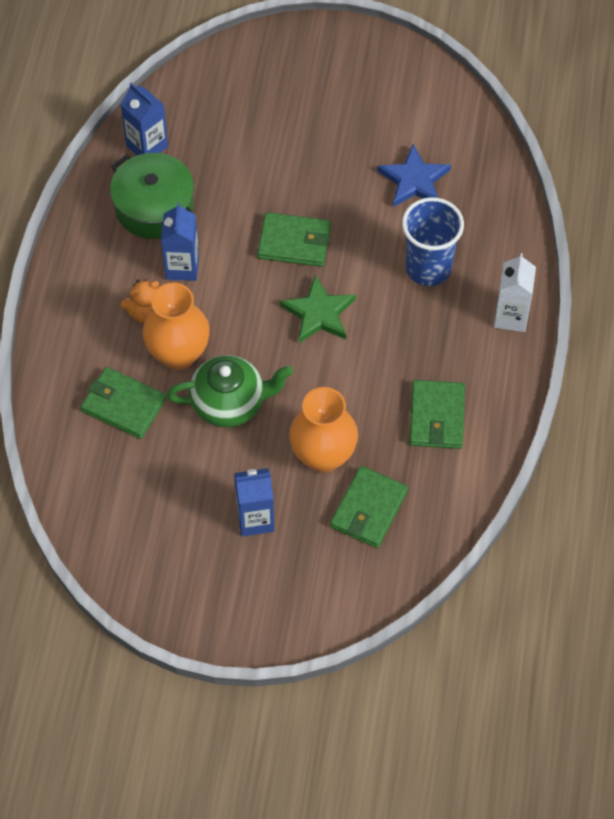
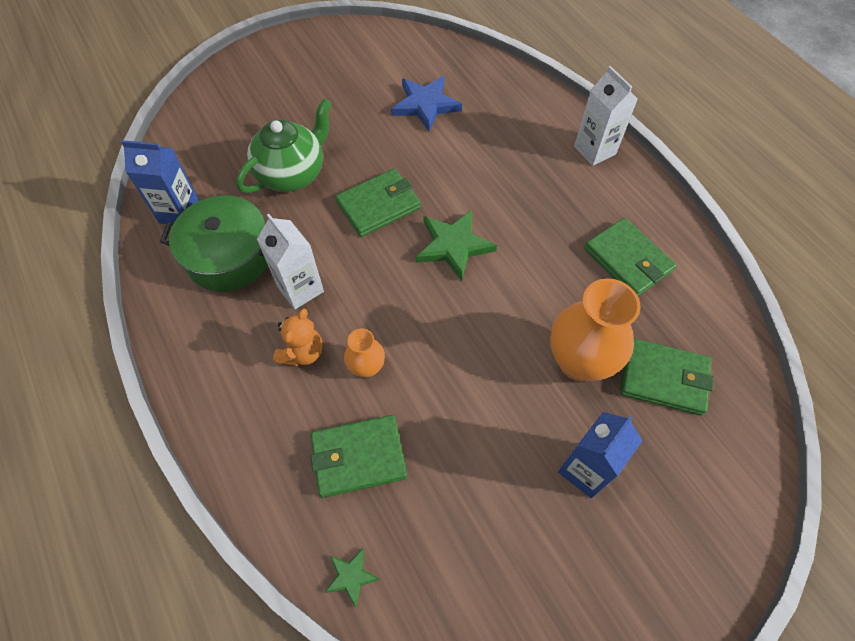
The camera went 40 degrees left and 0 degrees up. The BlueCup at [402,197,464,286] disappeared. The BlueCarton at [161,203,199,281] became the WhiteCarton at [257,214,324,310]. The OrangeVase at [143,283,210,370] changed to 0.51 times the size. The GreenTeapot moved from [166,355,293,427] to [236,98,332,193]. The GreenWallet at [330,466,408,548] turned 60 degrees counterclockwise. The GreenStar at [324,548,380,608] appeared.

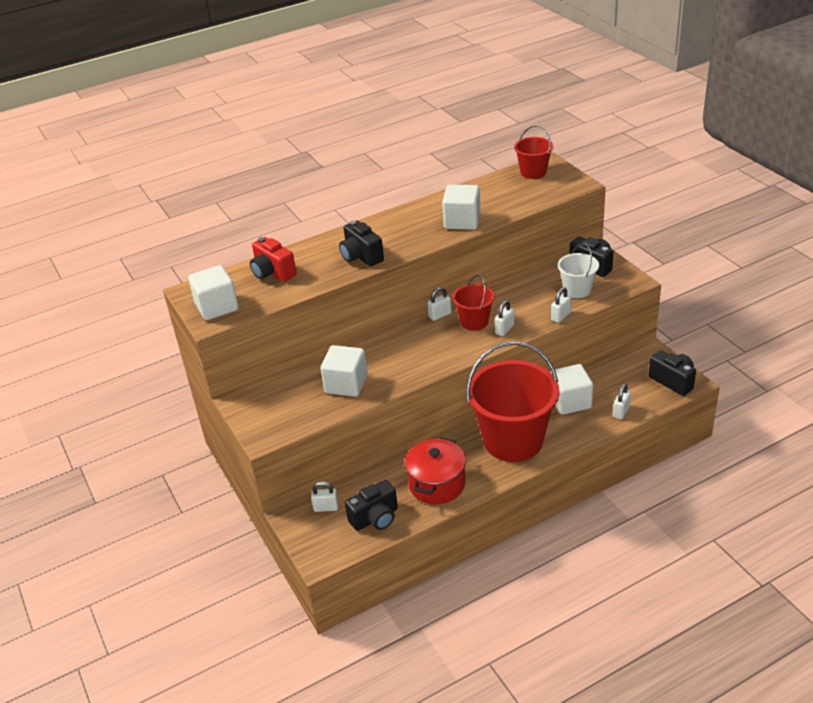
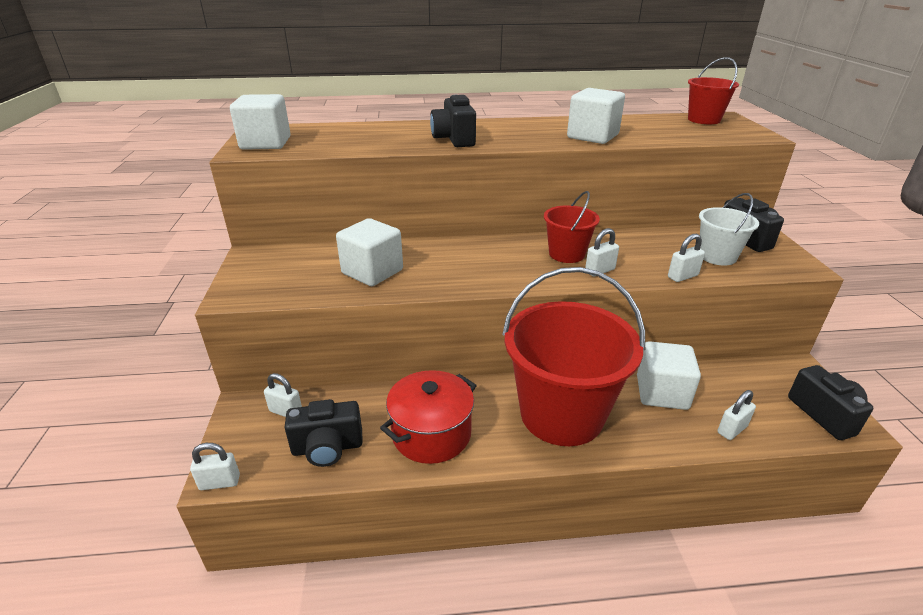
The camera went 20 degrees right and 5 degrees down. The RedCamera at [250,237,296,282] disappeared. The WhitePadlock moved from [428,287,452,321] to [190,443,240,490].

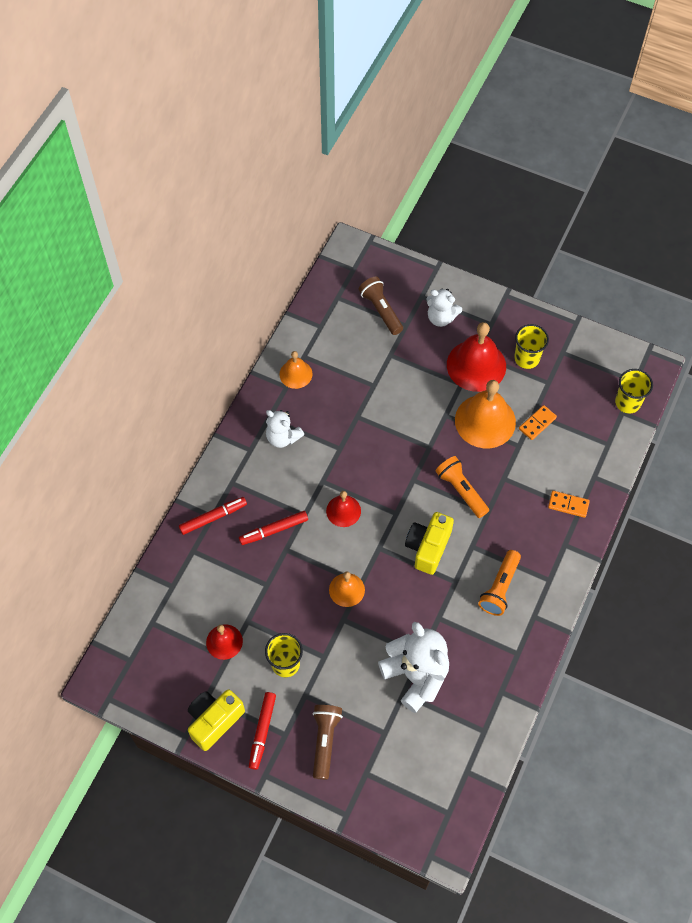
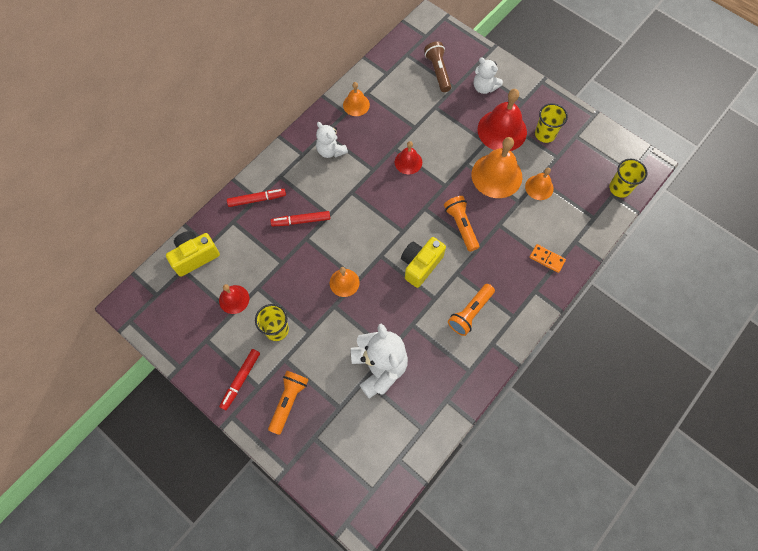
The camera went 15 degrees right and 5 degrees up. The OrangeDomino at [519,405,557,440] was replaced by the OrangeBell at [525,168,554,200]. The RedBell moved from [326,491,361,527] to [395,141,422,174]. The YellowCamera moved from [188,689,245,751] to [166,231,220,277]. The BrownFlashlight at [312,705,343,780] became the OrangeFlashlight at [268,371,309,435].

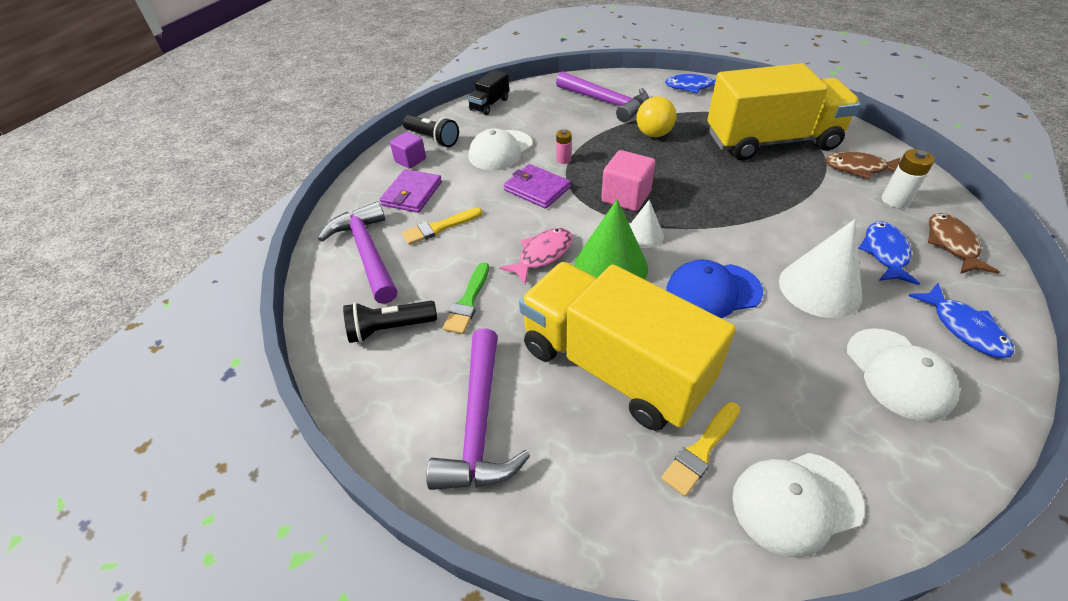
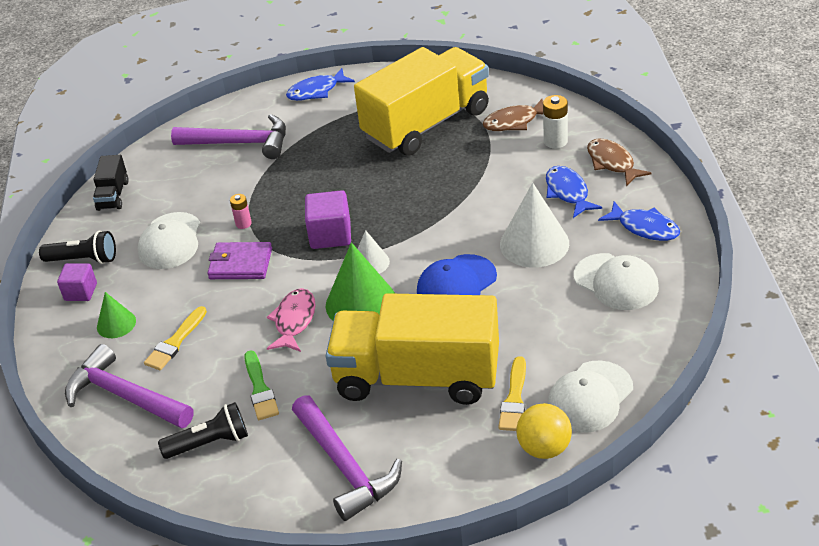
The camera went 30 degrees left and 5 degrees down. The YellowBall moved from [636,96,676,137] to [516,403,572,459]. The PinkCube at [601,150,655,211] became the PurpleCube at [305,190,351,249]. The PurpleWallet at [380,169,442,213] was replaced by the GreenCone at [97,292,136,338]. The BlackFlashlight at [343,301,437,343] turned 150 degrees counterclockwise.

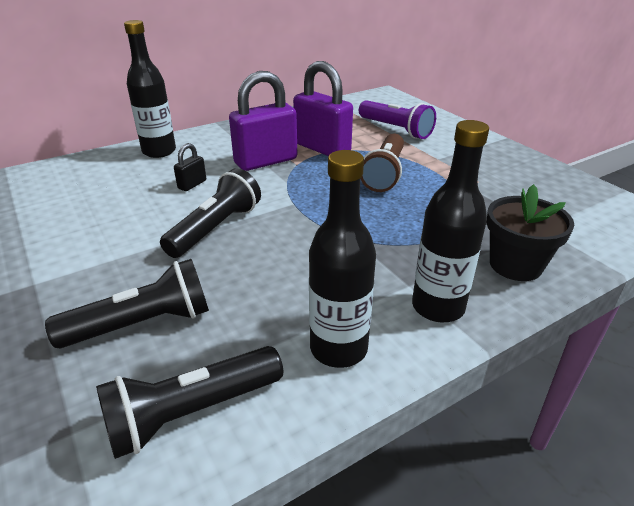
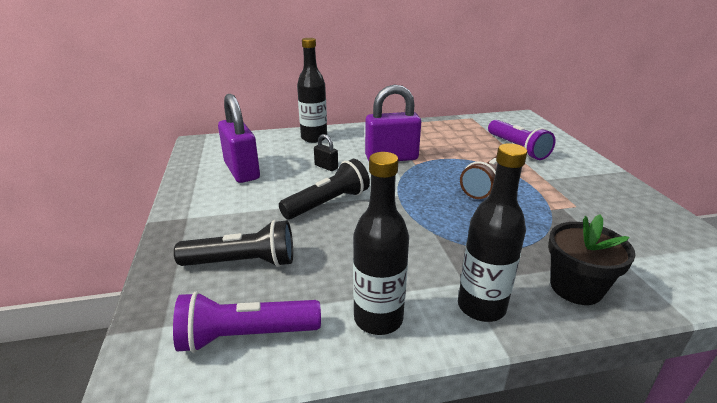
The camera went 20 degrees right and 5 degrees down. The PurplePadlock moved from [293,61,353,156] to [218,94,260,183]. The BlackPadlock at [174,143,206,191] turned 75 degrees clockwise. The BlackFlashlight at [96,346,283,459] became the PurpleFlashlight at [173,292,321,353].

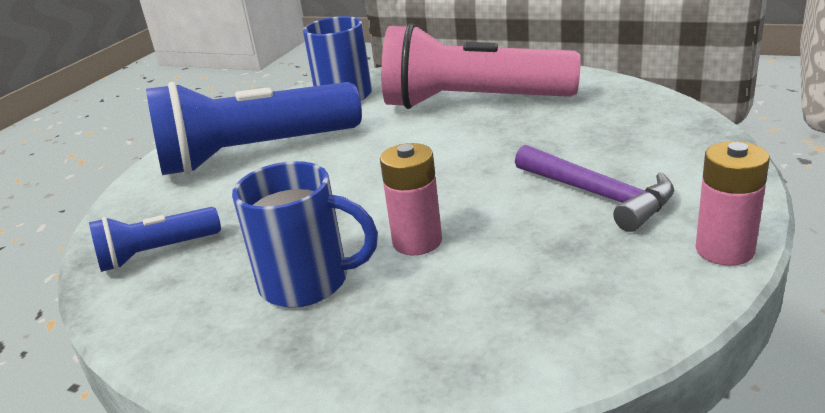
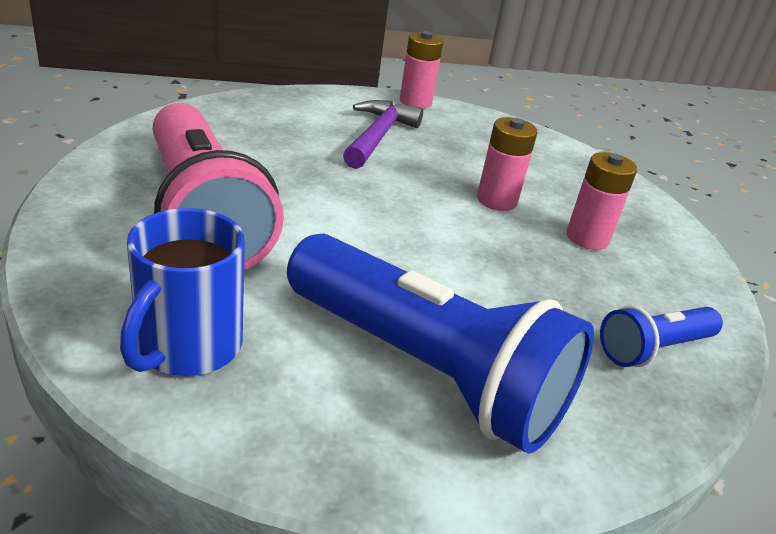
The camera went 130 degrees left and 5 degrees up. The BlueMug at [232,161,378,308] was replaced by the PinkBattery at [567,152,637,250]. The BlueFlashlight at [89,207,221,272] turned 120 degrees clockwise.

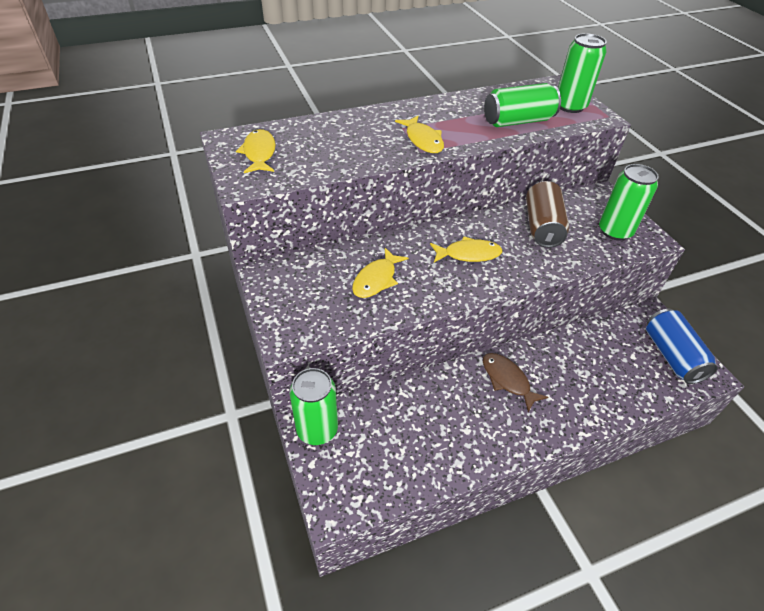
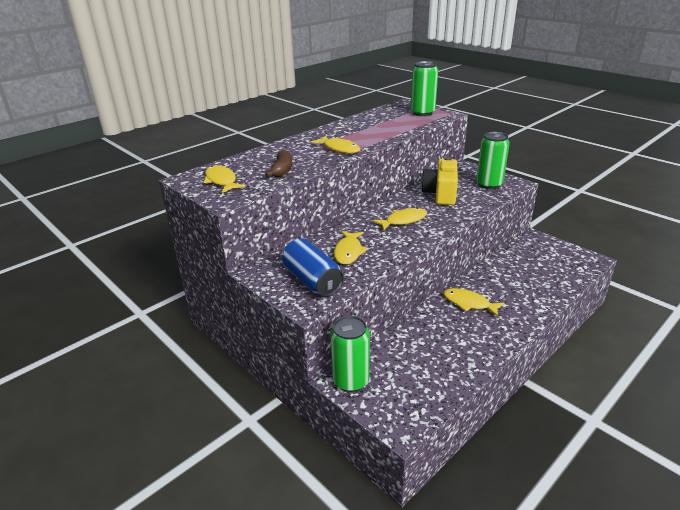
The camera went 20 degrees left and 15 degrees down. The GreenCan at [484,83,561,127] disappeared. The BrownCan at [526,181,569,248] was replaced by the YellowCamera at [421,157,458,205]. The BlueCan moved from [646,309,718,384] to [282,238,344,297]. The BrownFish at [483,353,548,412] became the YellowFish at [444,288,505,317]. The BrownBanana at [265,150,292,178] appeared.

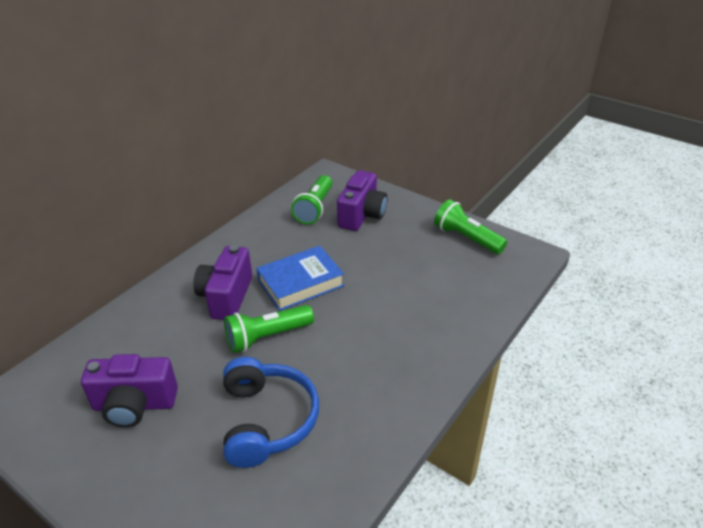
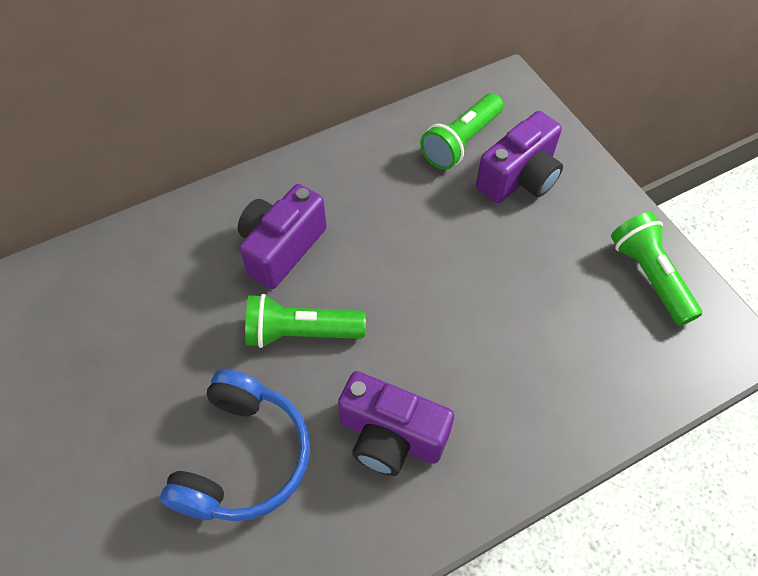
The camera went 25 degrees right and 20 degrees up. The BlueBook at [256,246,344,311] disappeared. The PurpleCamera moved from [81,354,178,428] to [338,371,454,476].

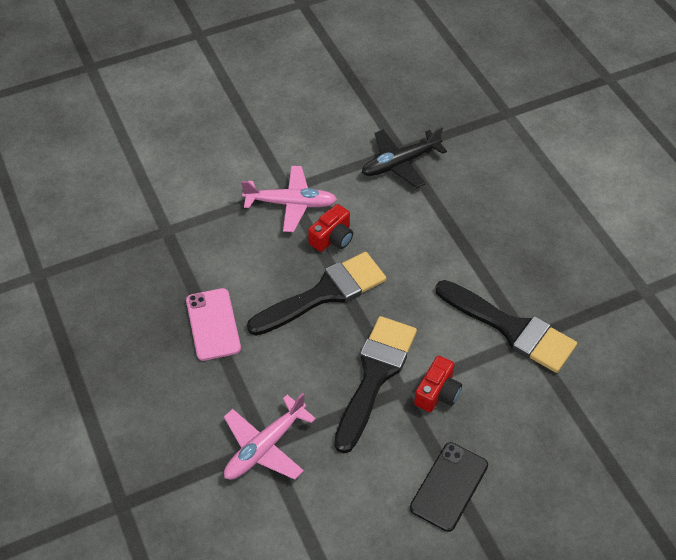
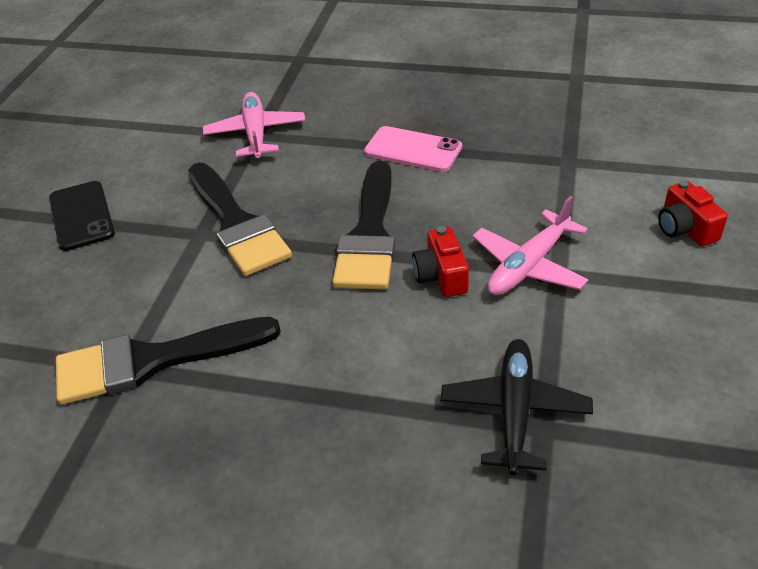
The camera went 130 degrees right and 10 degrees down. The RedCamera moved from [414,356,462,412] to [658,181,728,247].

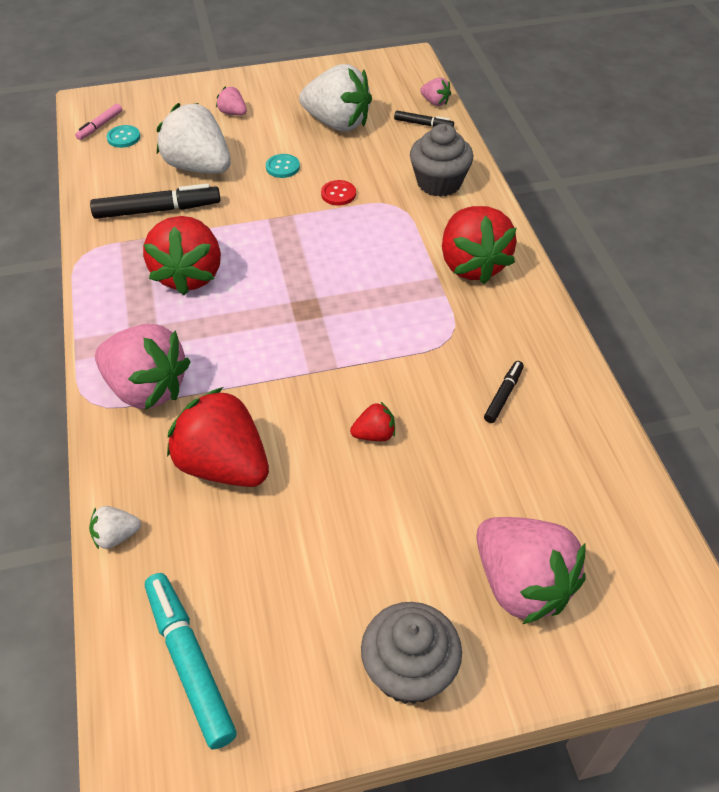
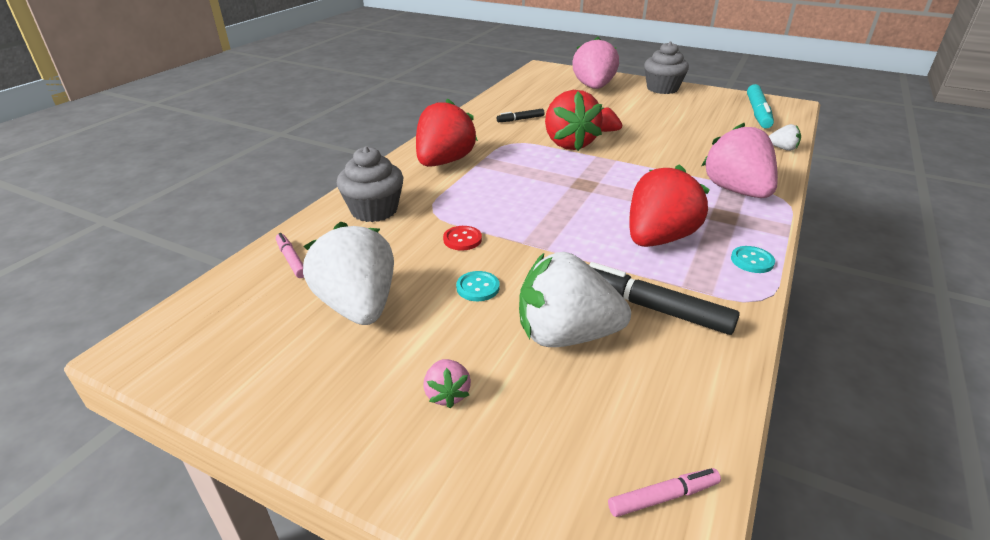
The camera went 140 degrees left and 15 degrees down. The PinkStrawberry at [420,78,451,106] disappeared. The WhiteStrawberry at [157,103,231,174] turned 105 degrees clockwise. The BlackMarker at [394,111,454,127] became the PinkMarker at [276,233,304,278]. The TurquoiseButton moved from [107,125,140,148] to [731,246,775,273]. The RedStrawberry moved from [167,387,269,487] to [545,90,603,151].

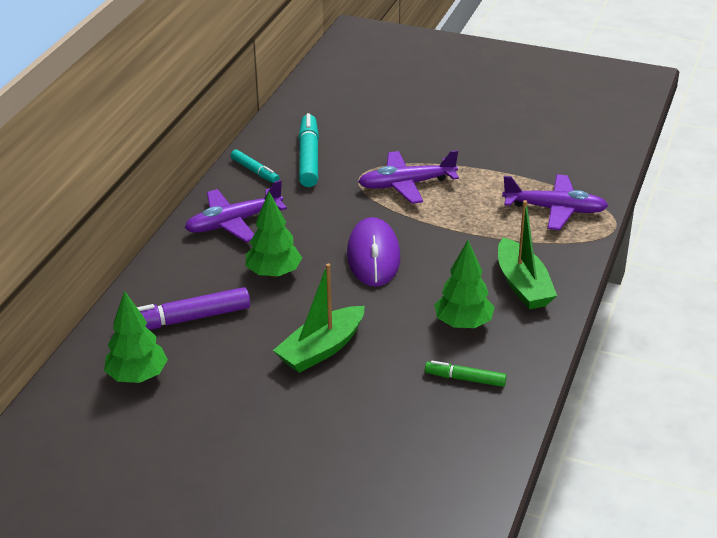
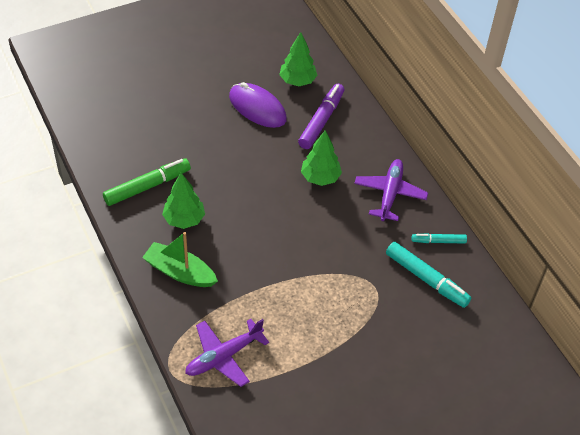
The camera went 130 degrees right and 15 degrees up. The PurplePlane at [358,150,459,204] disappeared. The PurpleMouse moved from [347,217,400,287] to [229,82,287,128]. The GreenBoat at [273,263,365,373] disappeared. The GreenMarker at [425,361,507,387] changed to 1.73 times the size.

